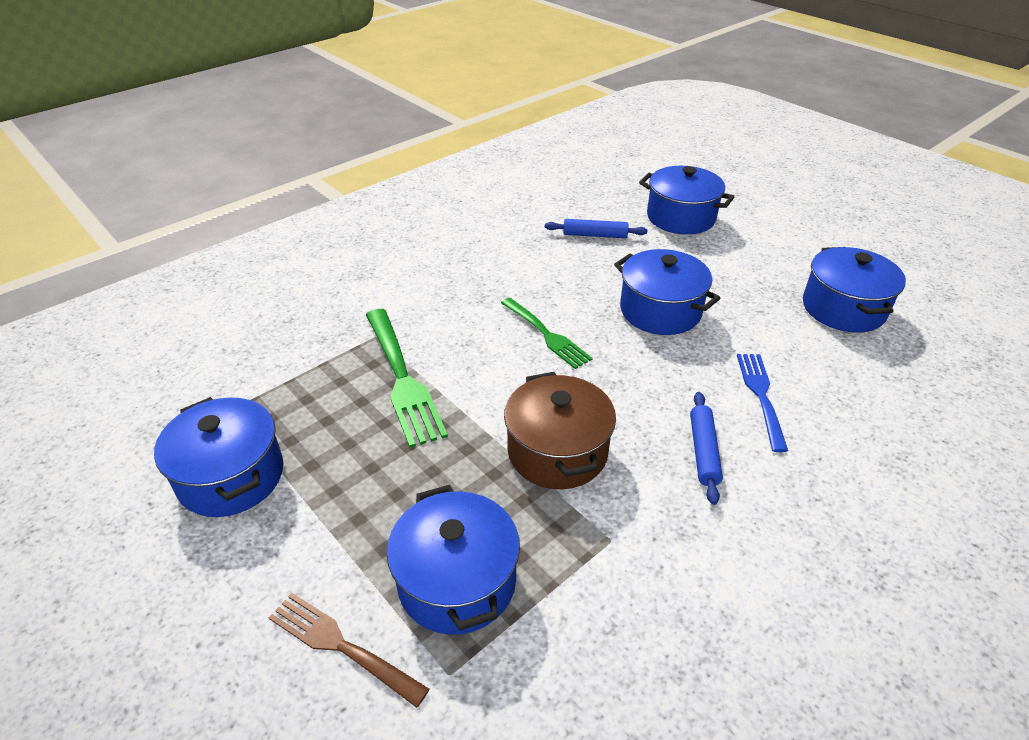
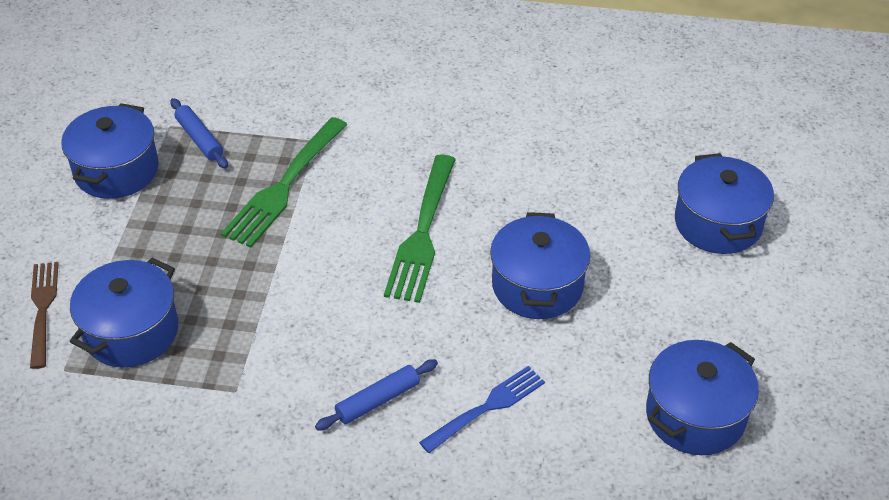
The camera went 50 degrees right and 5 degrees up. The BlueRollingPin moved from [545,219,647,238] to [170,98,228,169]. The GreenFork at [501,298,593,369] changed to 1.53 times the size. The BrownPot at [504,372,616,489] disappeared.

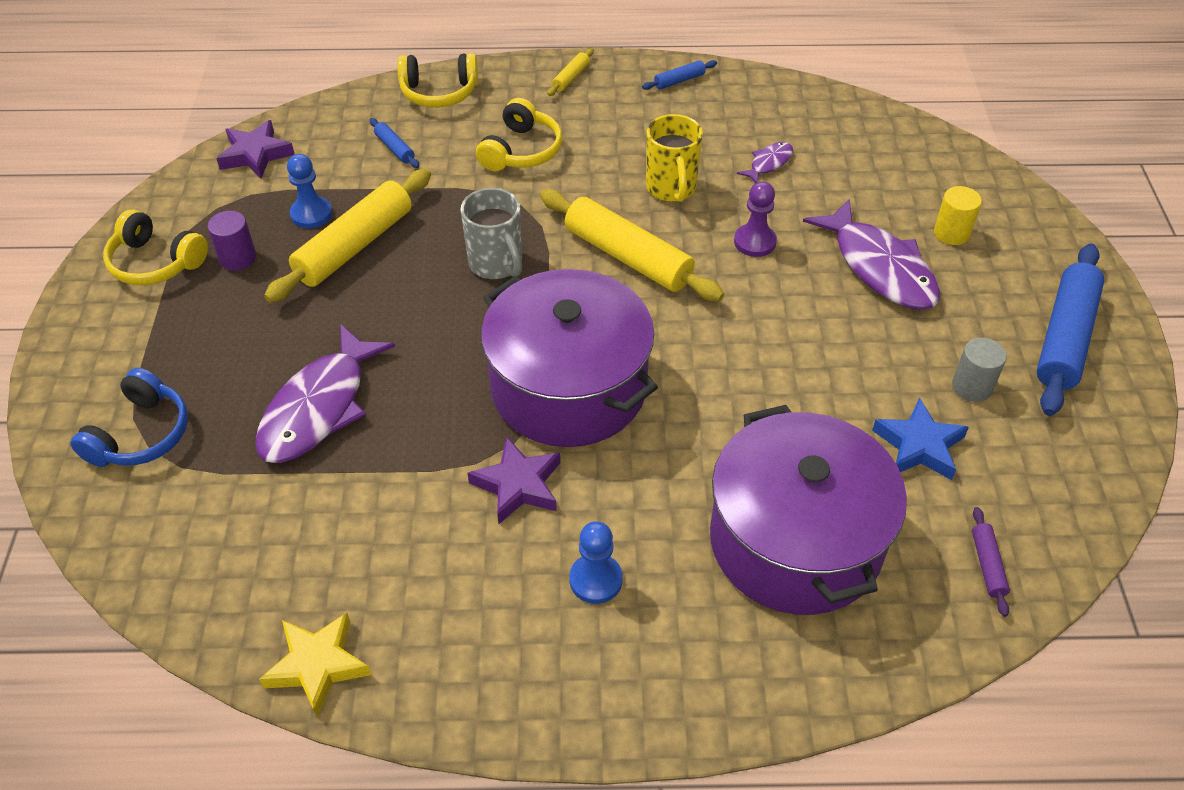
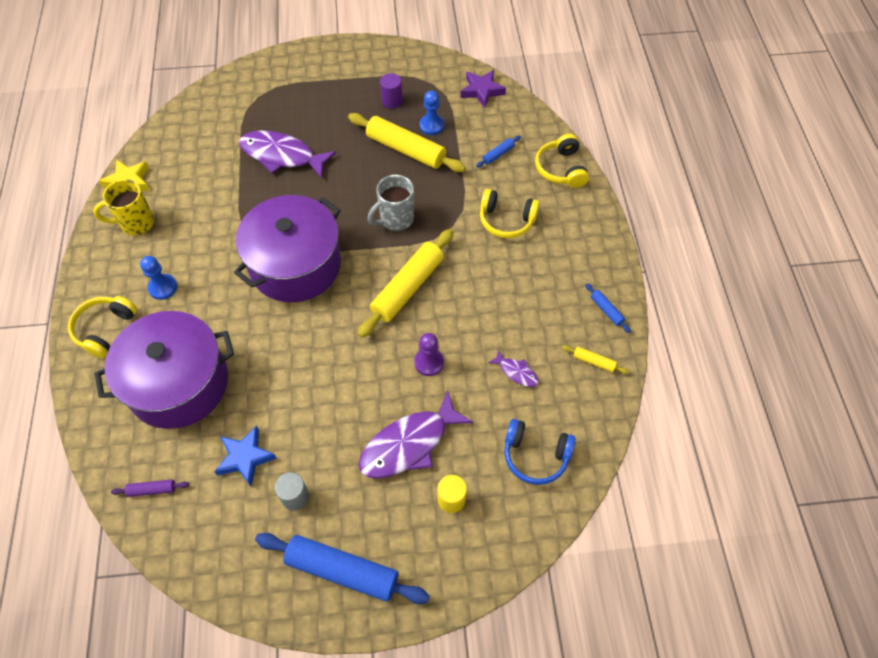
The camera went 85 degrees right and 10 degrees up. The YellowRollingPin moved from [547,48,594,96] to [562,345,629,374]. The YellowMug moved from [646,114,703,202] to [93,179,154,235]. The YellowHeadphones moved from [103,209,208,285] to [68,296,137,359]. The BlueHeadphones moved from [70,368,188,467] to [504,419,576,485]. The PurpleStar at [468,436,560,524] disappeared.

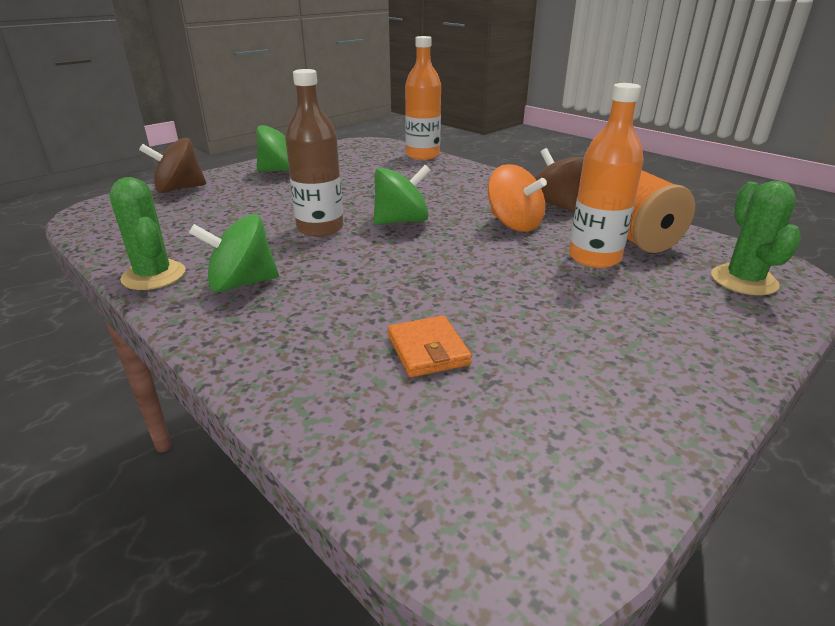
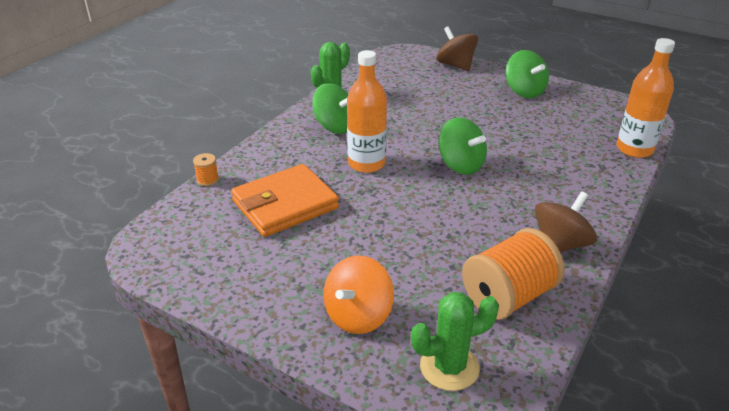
The camera went 75 degrees right and 5 degrees up. The BrownBottle at [285,69,343,237] disappeared. The OrangeBottle moved from [569,83,644,268] to [347,50,387,173]. The OrangeSpinningTop moved from [488,164,547,232] to [324,255,394,334]. The GreenSpinningTop at [189,214,279,292] turned 150 degrees clockwise. The OrangeWallet at [388,315,472,377] changed to 1.87 times the size. The OrangeSpool at [193,153,219,186] appeared.

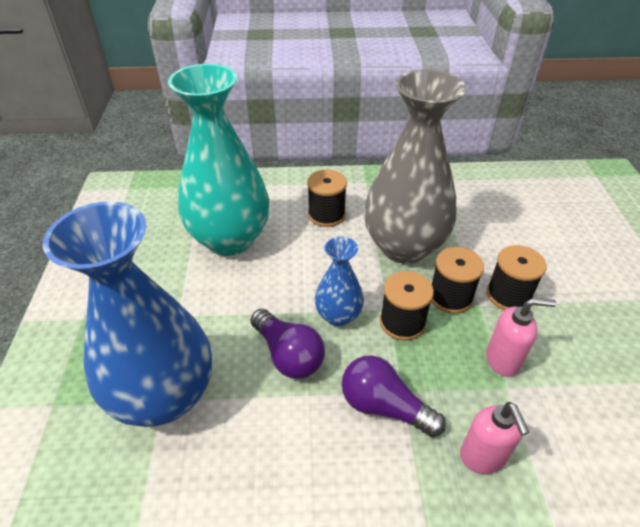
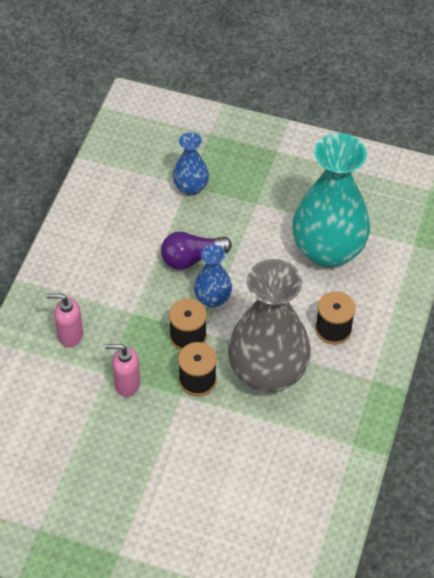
The camera went 110 degrees right and 10 degrees up. The BlueVase at [43,201,212,427] changed to 0.49 times the size. The BlackSpool at [486,245,546,310] disappeared. The PinkSoapDispenser at [486,298,556,377] turned 75 degrees clockwise. The PurpleLightBulb at [342,355,446,437] disappeared.

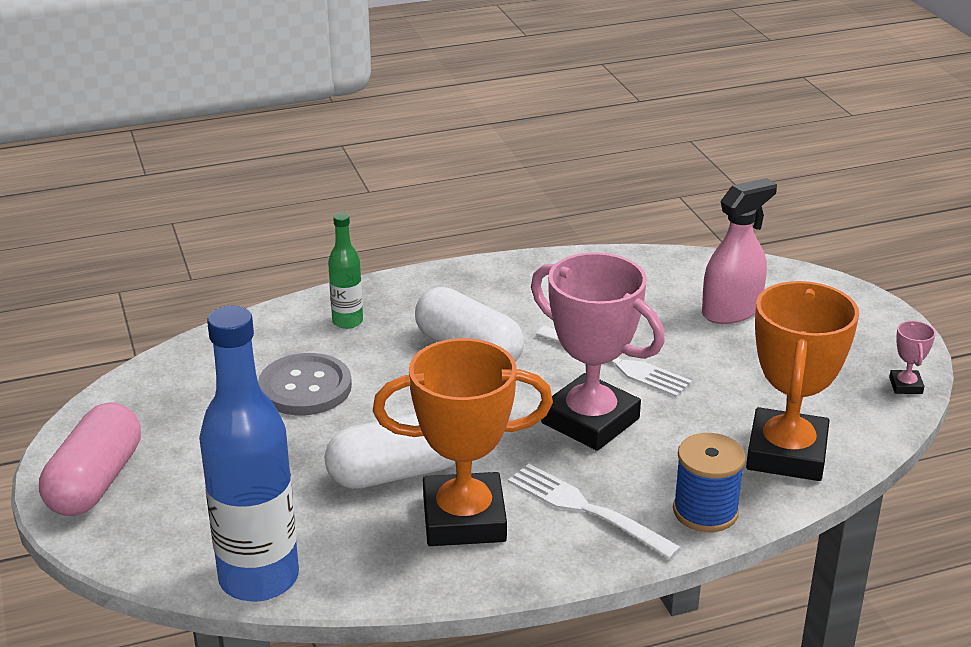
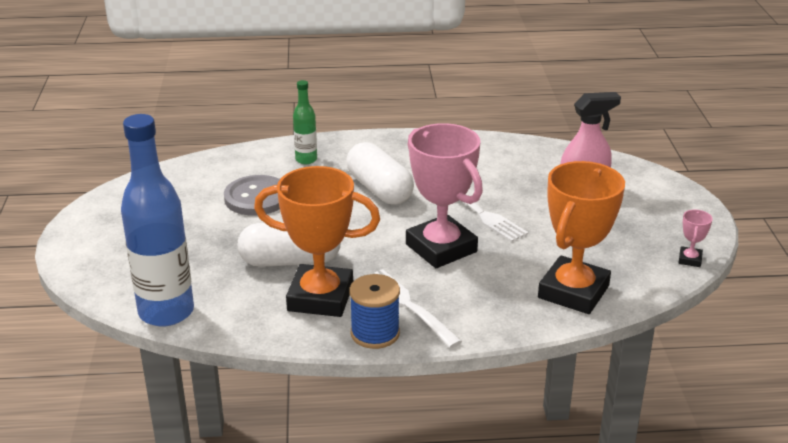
The camera went 15 degrees right and 0 degrees up. The PinkCapsule at [39,402,141,516] disappeared. The BlueSpool moved from [673,433,746,532] to [349,274,400,349].

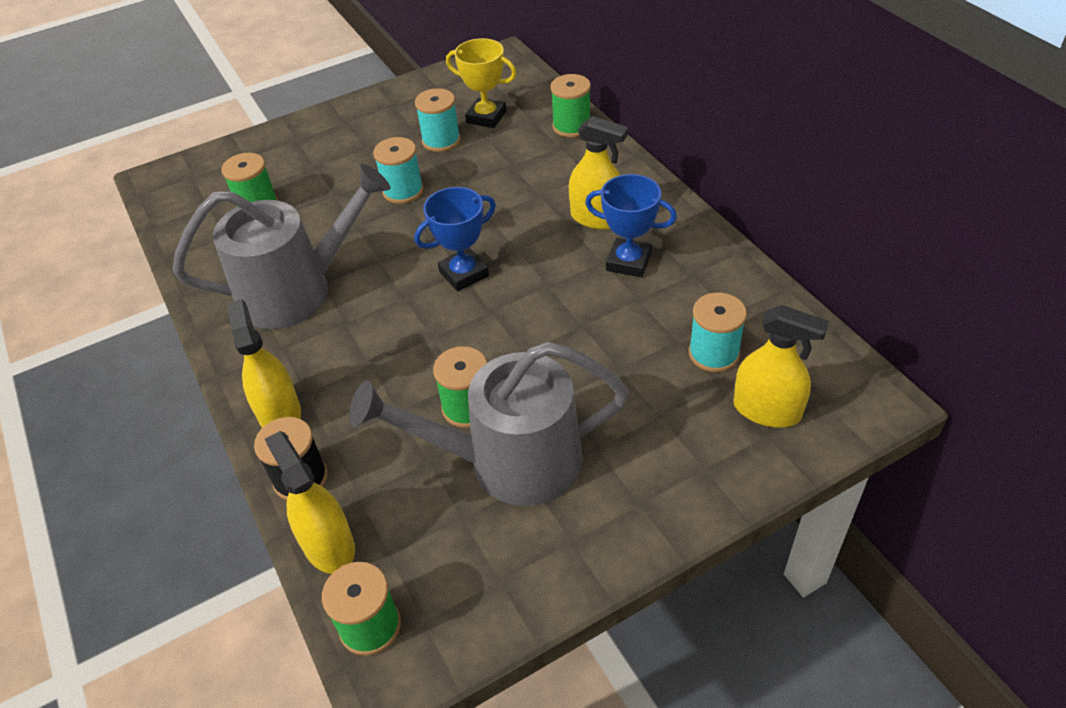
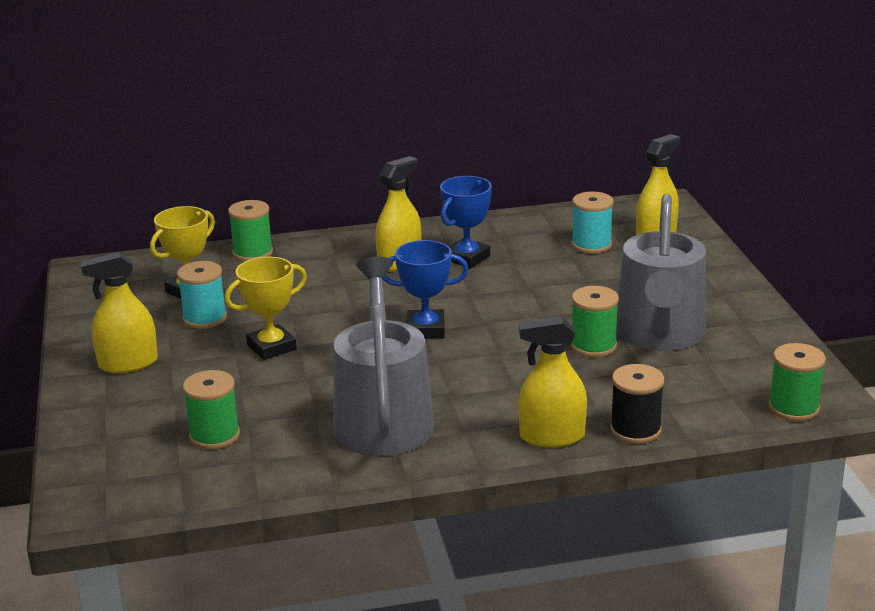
The camera went 75 degrees left and 20 degrees down. The TurquoiseSpool at [373,137,423,204] was replaced by the YellowTrophy at [225,257,307,360]. The BlueTrophy at [415,187,496,292] turned 75 degrees counterclockwise. The YellowSprayBottle moved from [265,431,355,574] to [81,252,158,373].

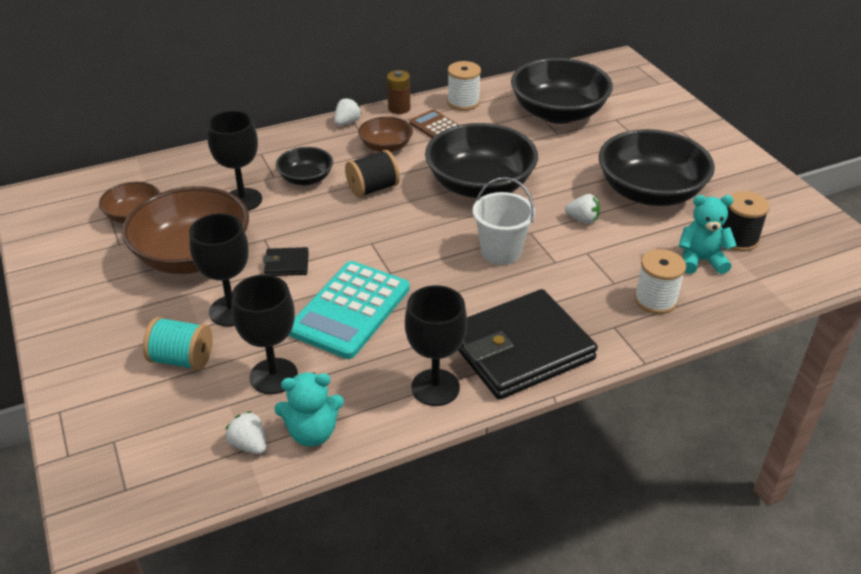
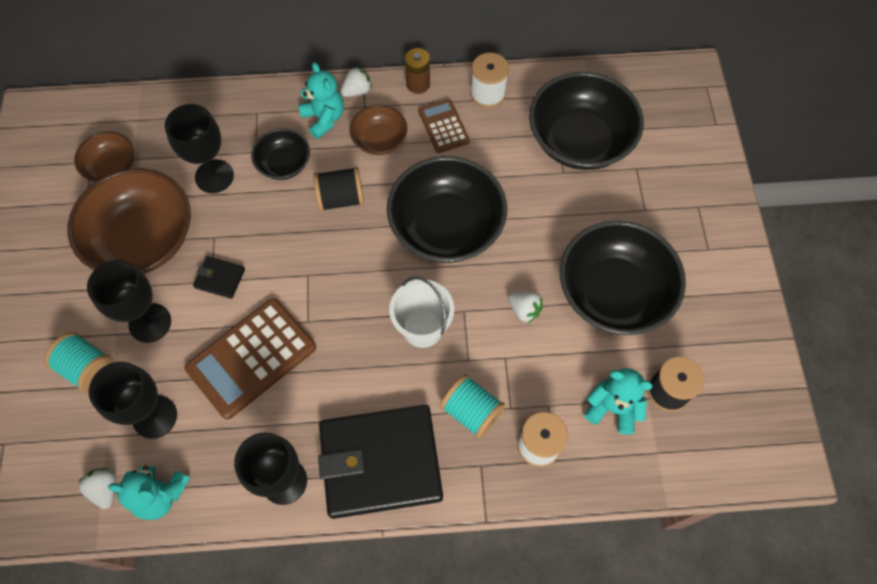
The camera went 20 degrees right and 25 degrees up. The TurquoiseCalculator at [289,261,410,359] became the BrownCalculator at [184,298,316,419]. The TurquoiseTeddyBear at [298,62,344,139] appeared. The TurquoiseSpool at [440,374,505,439] appeared.

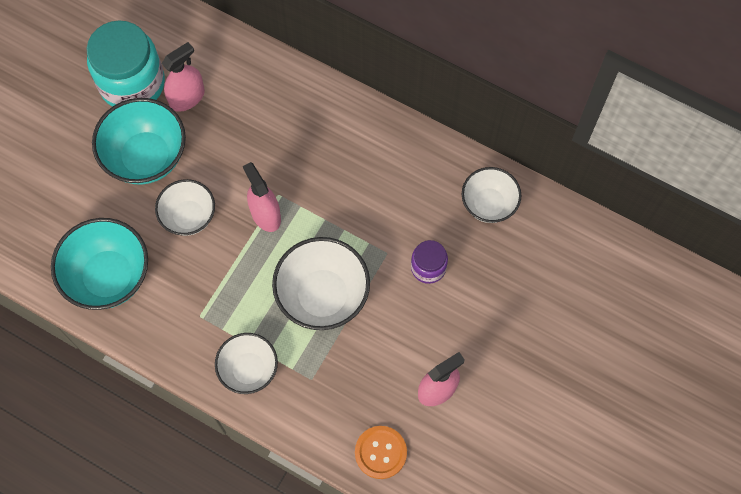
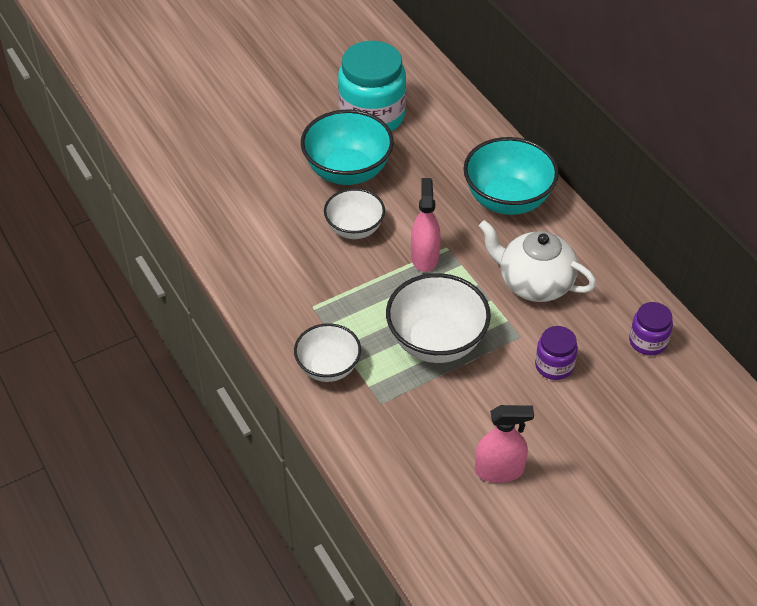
The camera went 30 degrees right and 20 degrees down. The PinkSprayBottle at [162,42,205,112] disappeared. The WhiteBowl at [462,167,521,223] was replaced by the PurpleJar at [629,302,673,355]. The TurquoiseBowl moved from [51,218,148,310] to [463,137,559,215]. The OrangeButton at [355,426,407,479] disappeared. The WhiteTeapot at [479,220,596,302] appeared.

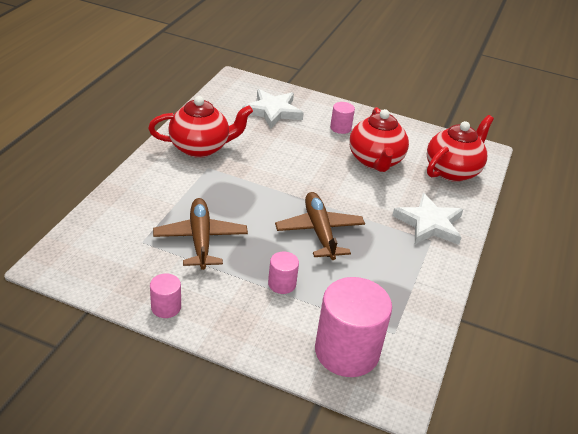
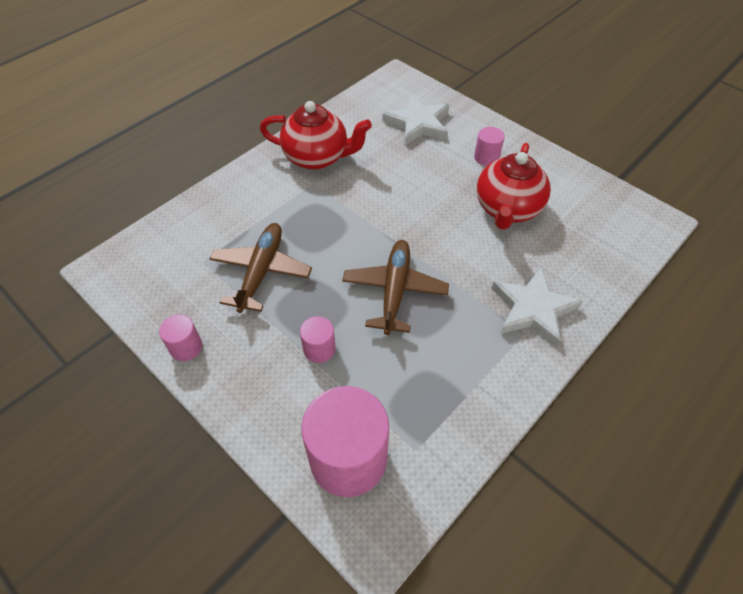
The camera went 25 degrees right and 15 degrees up. The RedTeapot at [427,115,494,182] disappeared.

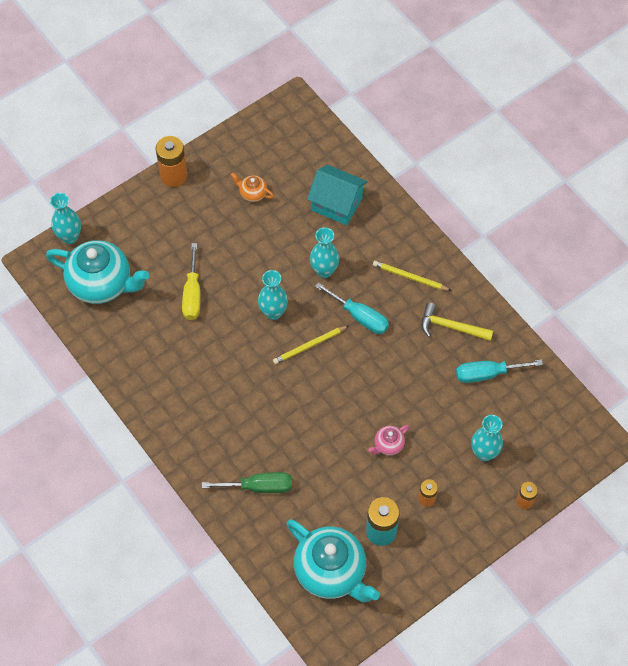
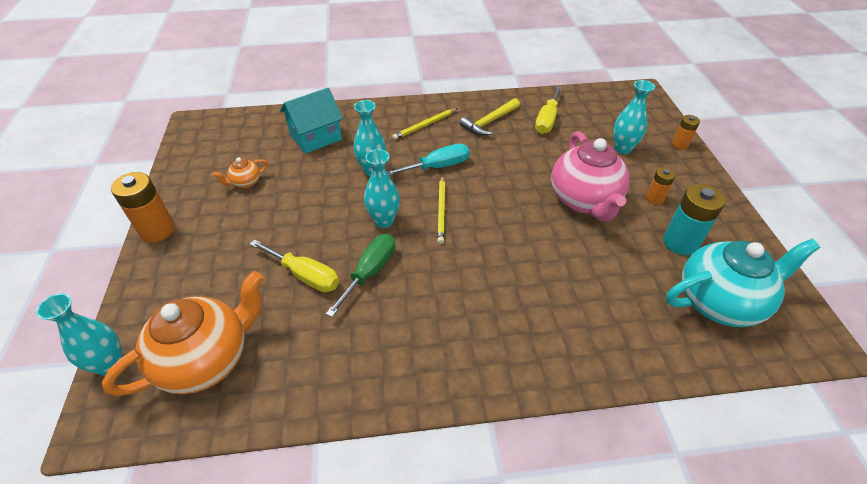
The camera went 60 degrees left and 15 degrees down. The TurquoiseTeapot at [46,240,149,304] became the OrangeTeapot at [102,271,263,396]. The TurquoiseScrewdriver at [456,359,543,383] became the YellowScrewdriver at [535,86,562,134]. The PinkTeapot at [368,425,410,455] changed to 2.29 times the size. The GreenScrewdriver moved from [202,472,292,493] to [326,234,395,317].

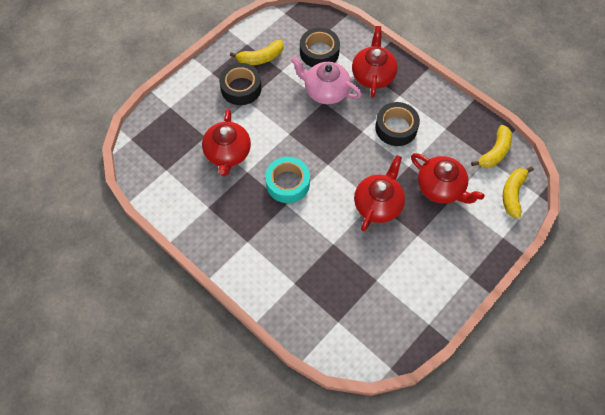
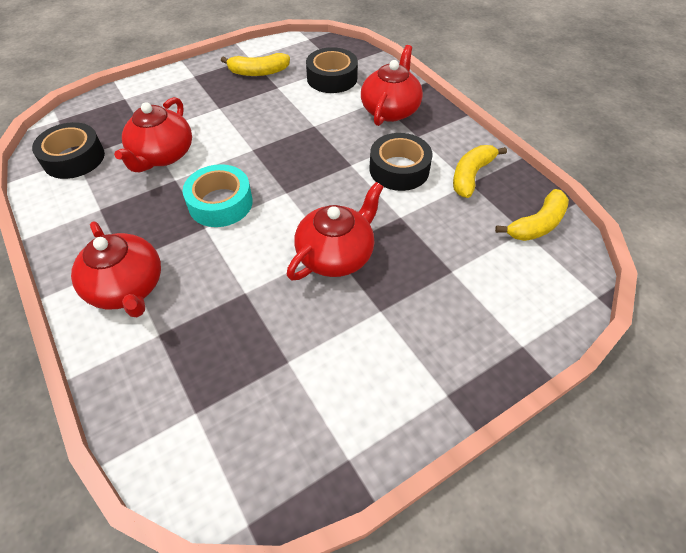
The camera went 15 degrees right and 10 degrees down. The PinkTeapot at [291,56,362,104] disappeared. The BlackTape moved from [219,63,262,105] to [32,122,105,179]. The RedTeapot moved from [411,153,484,204] to [71,221,161,317]. The YellowBanana moved from [503,167,534,218] to [453,145,507,198].

